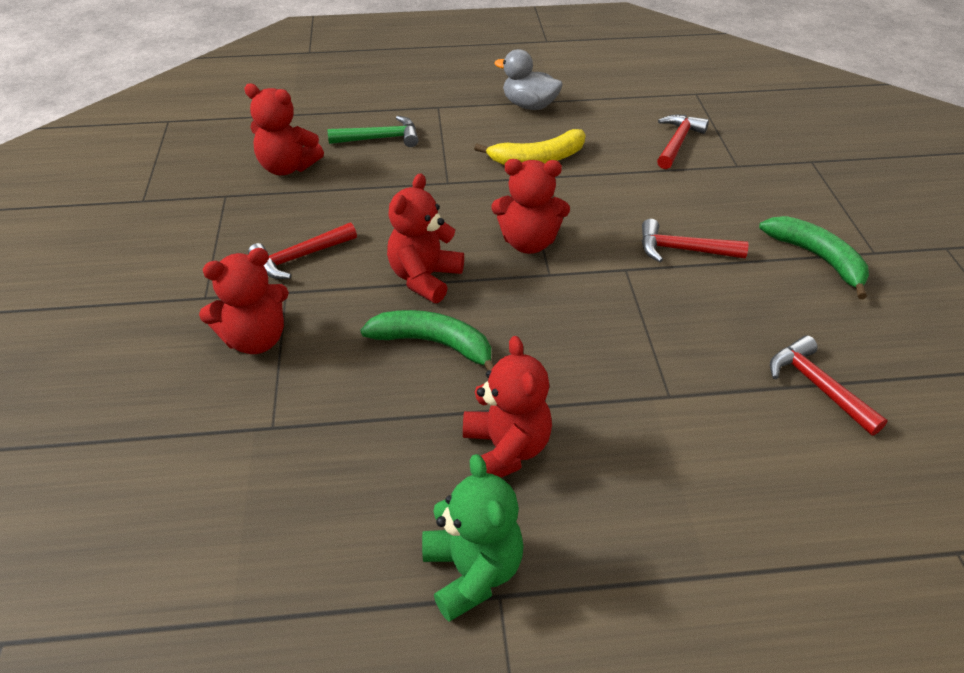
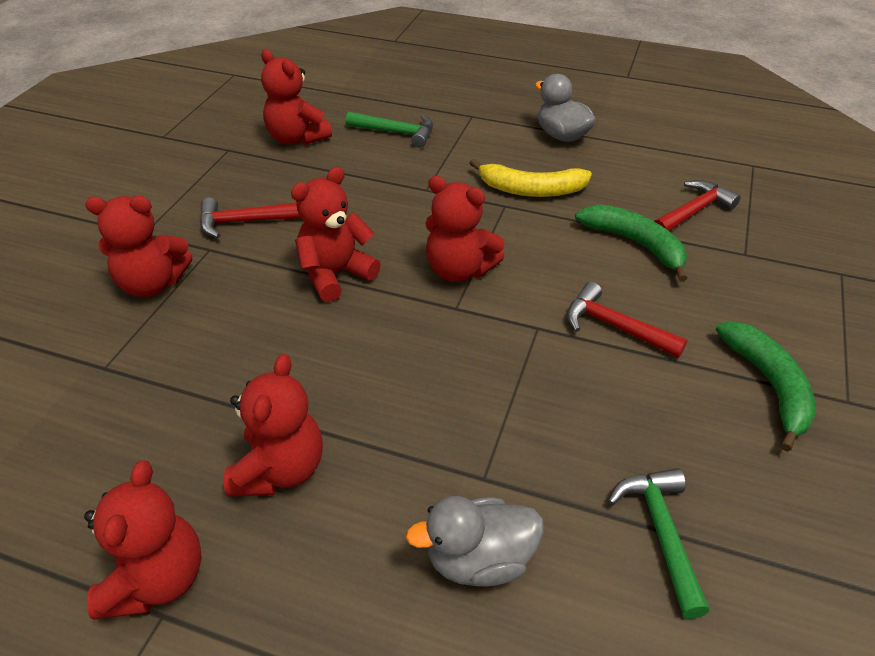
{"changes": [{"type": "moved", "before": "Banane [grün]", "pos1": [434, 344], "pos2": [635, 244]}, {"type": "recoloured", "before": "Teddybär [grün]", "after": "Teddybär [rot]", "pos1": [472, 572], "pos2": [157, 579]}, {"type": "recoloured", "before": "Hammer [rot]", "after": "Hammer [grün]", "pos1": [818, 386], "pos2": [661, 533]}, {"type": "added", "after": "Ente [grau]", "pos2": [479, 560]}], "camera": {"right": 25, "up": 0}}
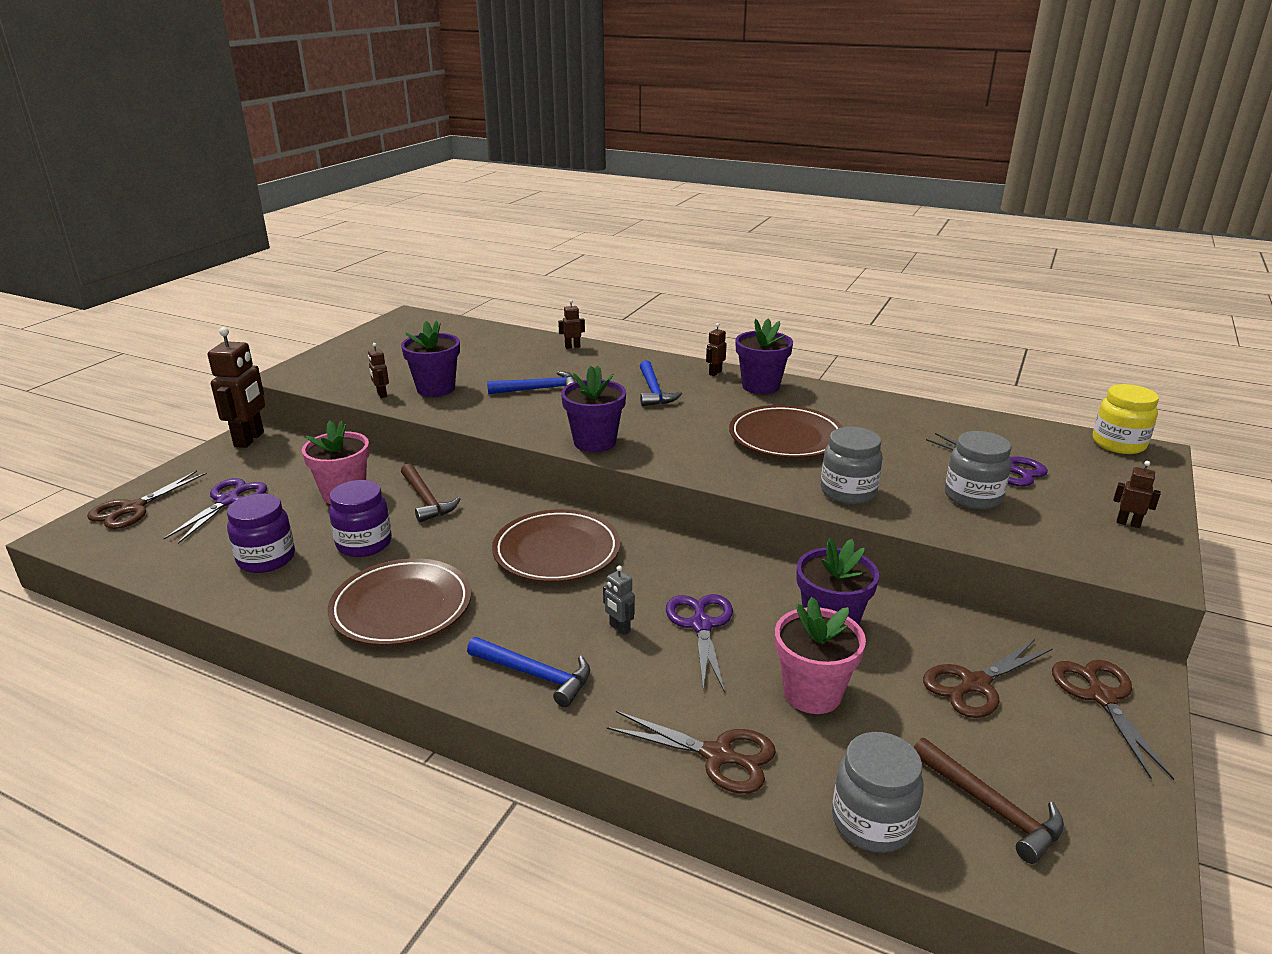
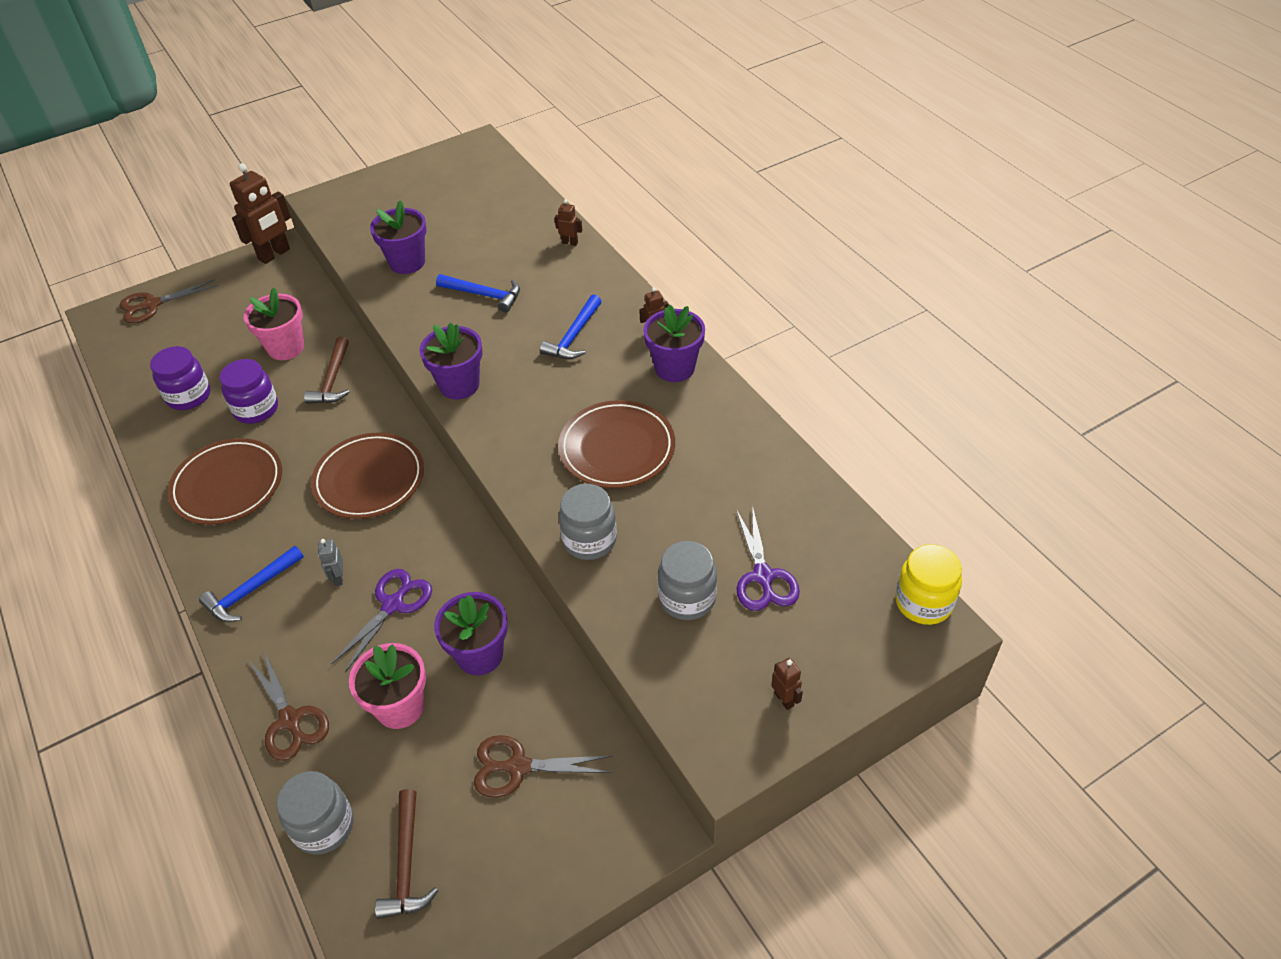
{"changes": [{"type": "removed", "before": "Schere [lila]", "pos1": [228, 501]}, {"type": "removed", "before": "Roboter [braun]", "pos1": [381, 394]}, {"type": "turned", "before": "Hammer [blau]", "pos1": [535, 675], "pos2": [251, 591], "turn": 75}, {"type": "removed", "before": "Schere [braun]", "pos1": [1101, 697]}], "camera": {"right": 35, "up": 20}}
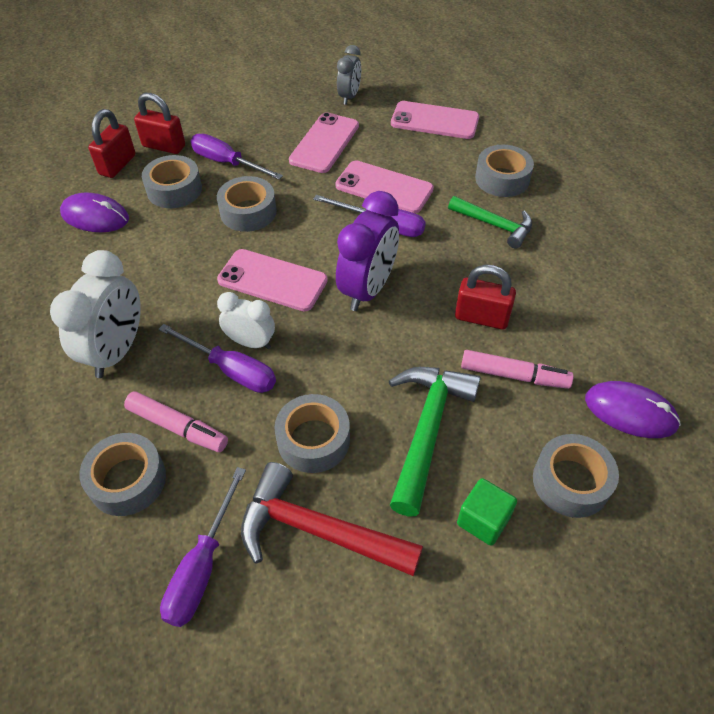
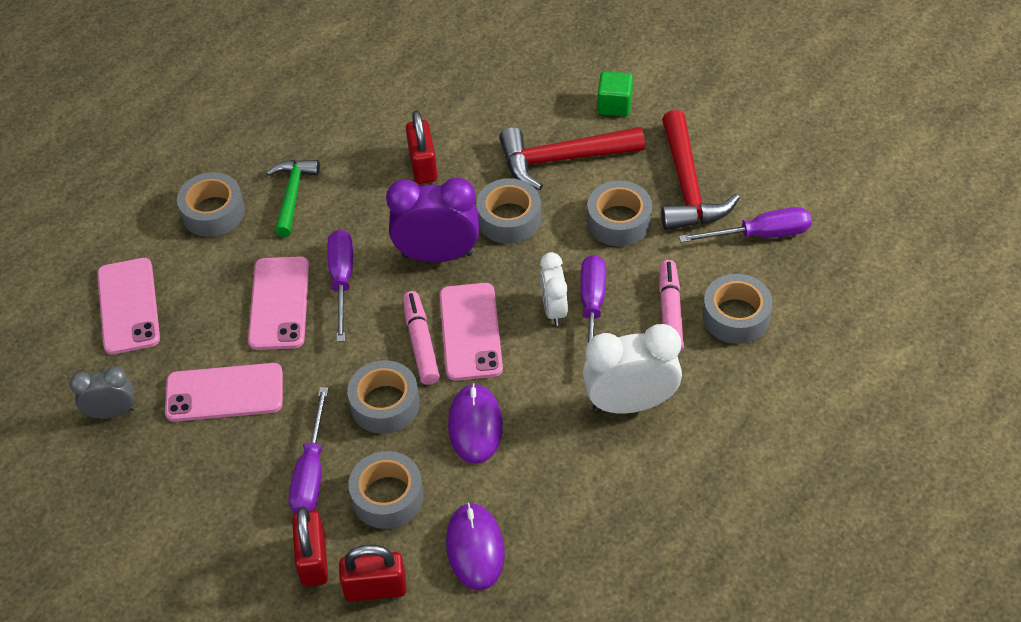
{"changes": [{"type": "recoloured", "before": "Hammer [grün]", "after": "Hammer [rot]", "pos1": [427, 429], "pos2": [562, 159]}, {"type": "moved", "before": "Filzstift [rosa]", "pos1": [514, 375], "pos2": [421, 343]}, {"type": "moved", "before": "Klebeband [grau]", "pos1": [571, 482], "pos2": [509, 219]}, {"type": "moved", "before": "Computermaus [lila]", "pos1": [630, 412], "pos2": [475, 425]}], "camera": {"right": -115, "up": 0}}
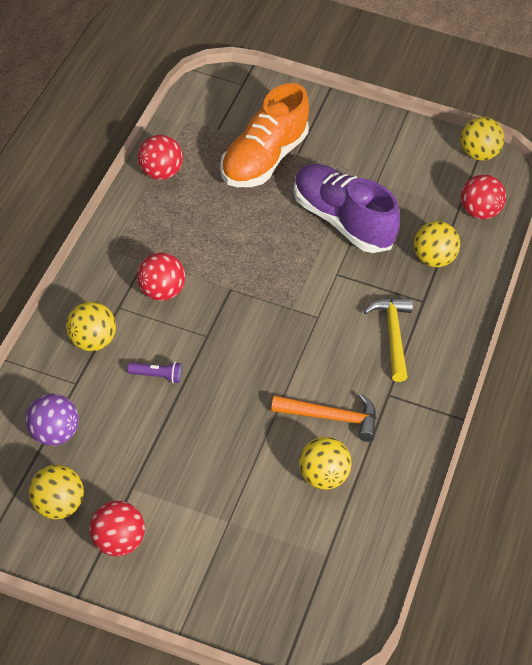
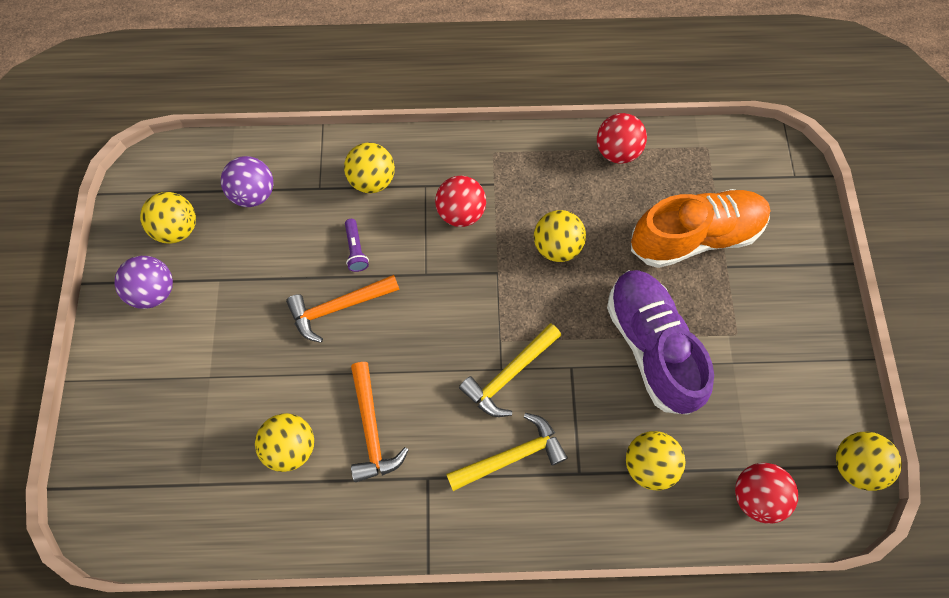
{"changes": [{"type": "recoloured", "before": "Ball [rot]", "after": "Ball [lila]", "pos1": [116, 543], "pos2": [155, 291]}, {"type": "turned", "before": "Schuh [orange]", "pos1": [263, 160], "pos2": [694, 236], "turn": 150}, {"type": "turned", "before": "Schuh [lila]", "pos1": [341, 221], "pos2": [651, 346], "turn": -45}, {"type": "added", "after": "Hammer [orange]", "pos2": [338, 307]}, {"type": "added", "after": "Hammer [gelb]", "pos2": [509, 375]}, {"type": "added", "after": "Ball [gelb]", "pos2": [557, 246]}], "camera": {"right": 75, "up": 20}}
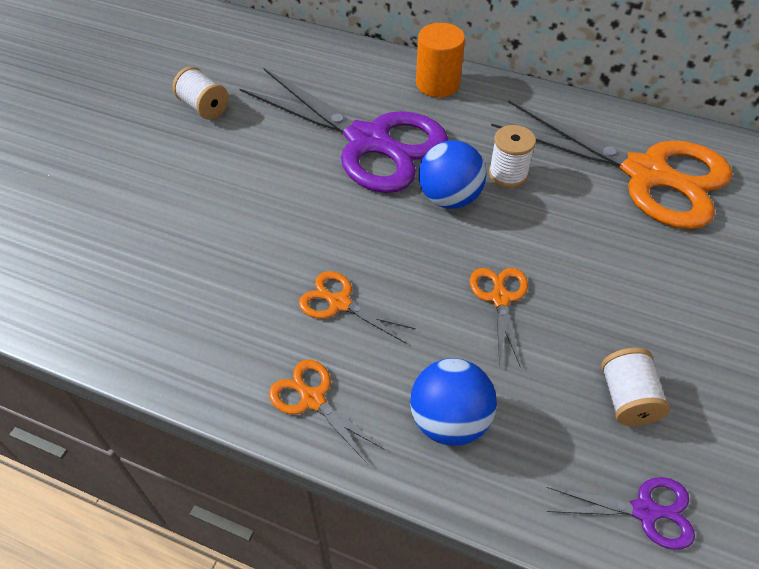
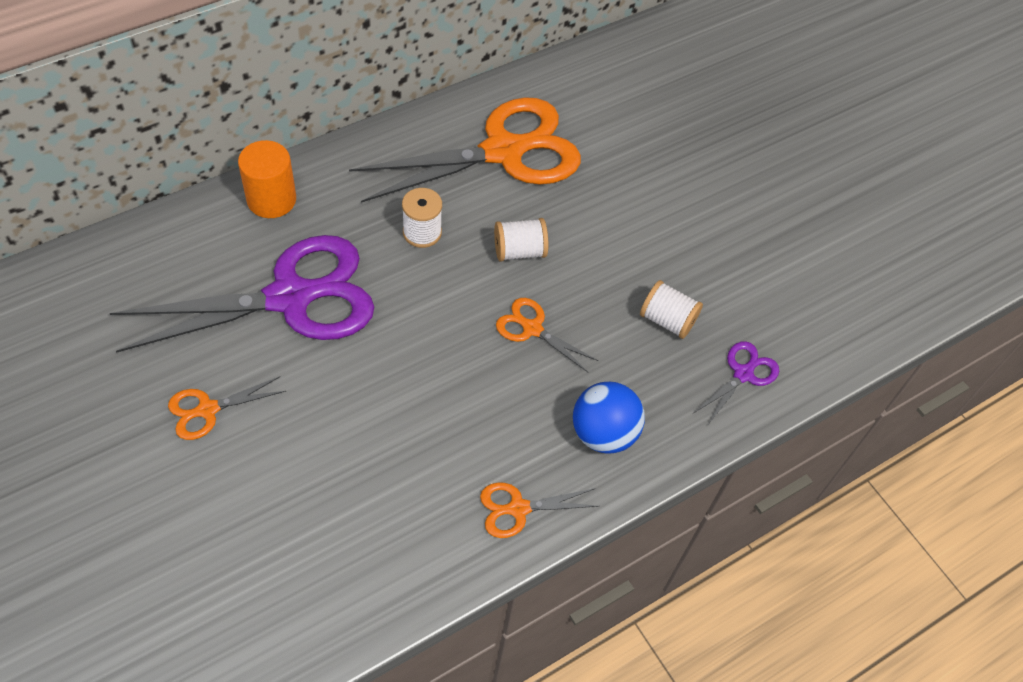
{"changes": [{"type": "moved", "before": "Garnrolle [weiß]", "pos1": [204, 107], "pos2": [519, 251]}, {"type": "moved", "before": "Schere [orange]", "pos1": [339, 303], "pos2": [207, 410]}, {"type": "removed", "before": "Ball [blau]", "pos1": [449, 198]}], "camera": {"right": -60, "up": 5}}
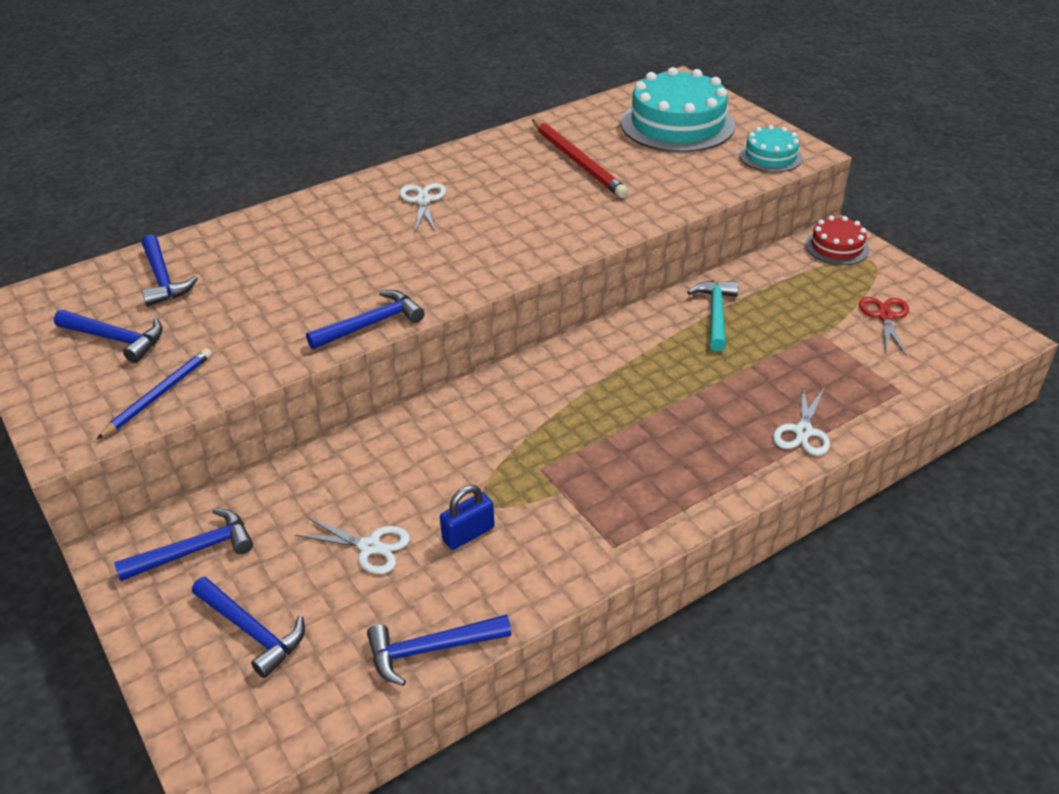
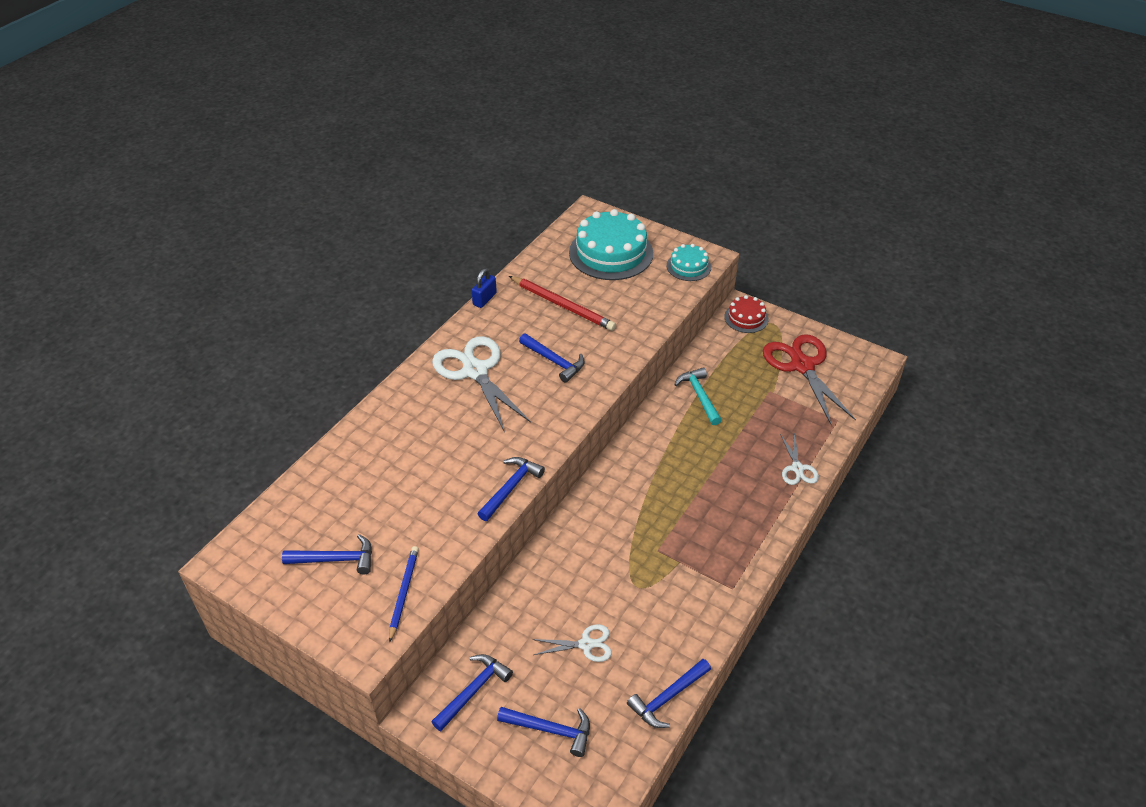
{"changes": [{"type": "moved", "before": "Hammer [blau]", "pos1": [163, 279], "pos2": [554, 361]}, {"type": "resized", "before": "Schere [weiß]", "pos1": [423, 200], "pos2": [475, 371], "scale": 1.96}, {"type": "moved", "before": "Vorhängeschloss [blau]", "pos1": [468, 534], "pos2": [484, 299]}, {"type": "resized", "before": "Schere [rot]", "pos1": [885, 316], "pos2": [802, 366], "scale": 1.96}], "camera": {"right": -25, "up": 5}}
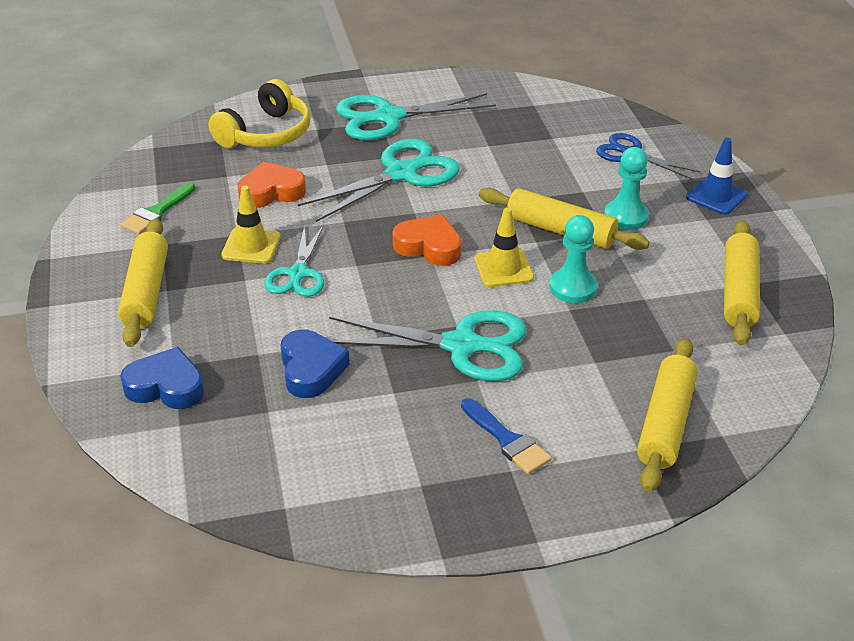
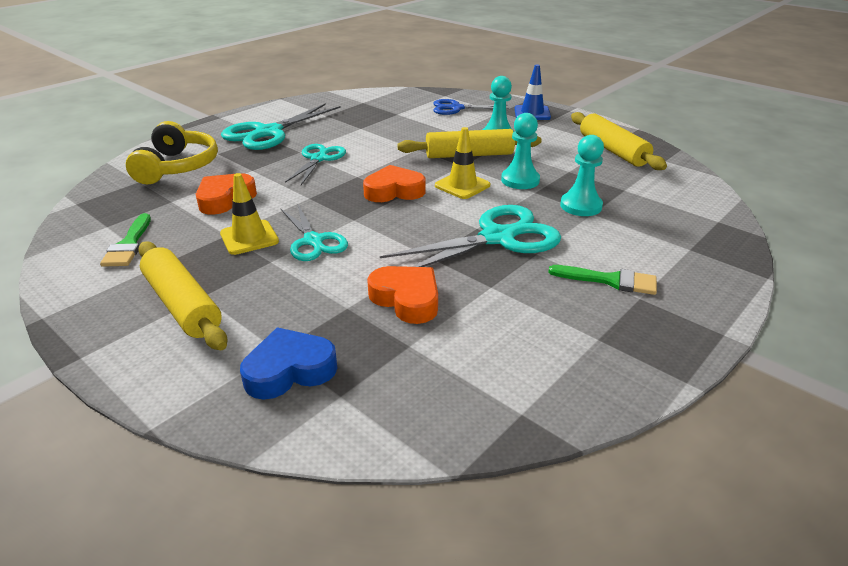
{"changes": [{"type": "recoloured", "before": "Herz [blau]", "after": "Herz [orange]", "pos1": [311, 369], "pos2": [406, 299]}, {"type": "resized", "before": "Schere [türkis]", "pos1": [401, 174], "pos2": [319, 159], "scale": 0.62}, {"type": "recoloured", "before": "Pinsel [blau]", "after": "Pinsel [grün]", "pos1": [506, 440], "pos2": [609, 280]}, {"type": "removed", "before": "Nudelholz [gelb]", "pos1": [665, 423]}, {"type": "added", "after": "Bauer [türkis]", "pos2": [581, 206]}], "camera": {"right": -35, "up": -5}}
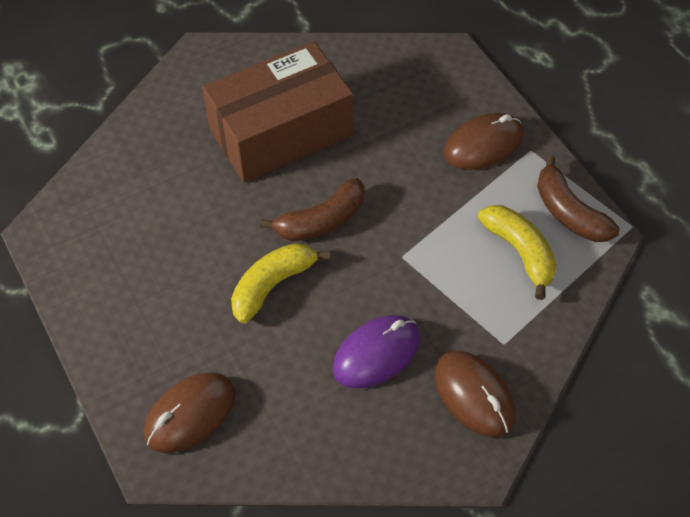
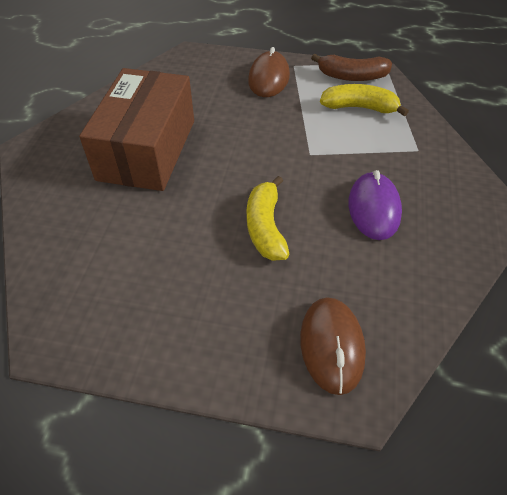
{"changes": [{"type": "removed", "before": "Banane [braun]", "pos1": [321, 221]}, {"type": "removed", "before": "Computermaus [braun]", "pos1": [474, 395]}], "camera": {"right": -50, "up": -5}}
